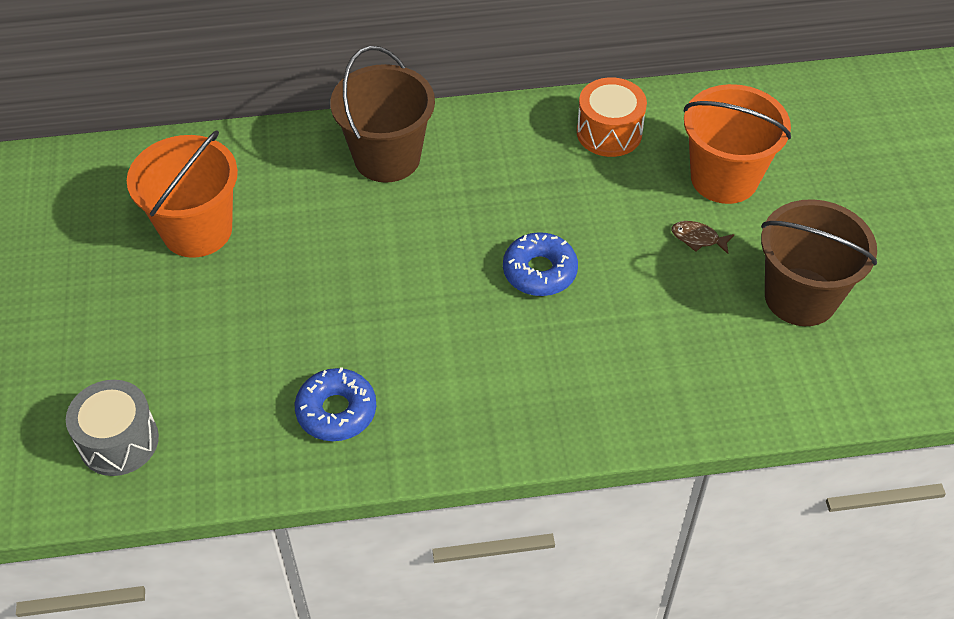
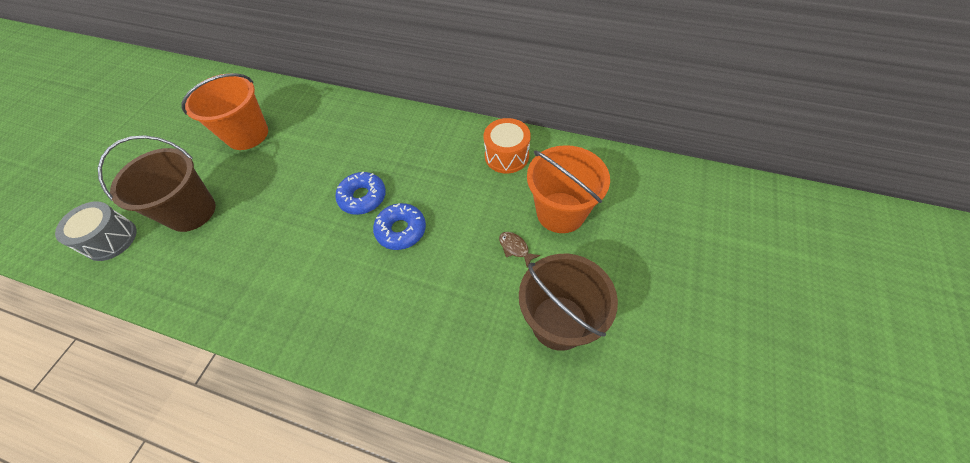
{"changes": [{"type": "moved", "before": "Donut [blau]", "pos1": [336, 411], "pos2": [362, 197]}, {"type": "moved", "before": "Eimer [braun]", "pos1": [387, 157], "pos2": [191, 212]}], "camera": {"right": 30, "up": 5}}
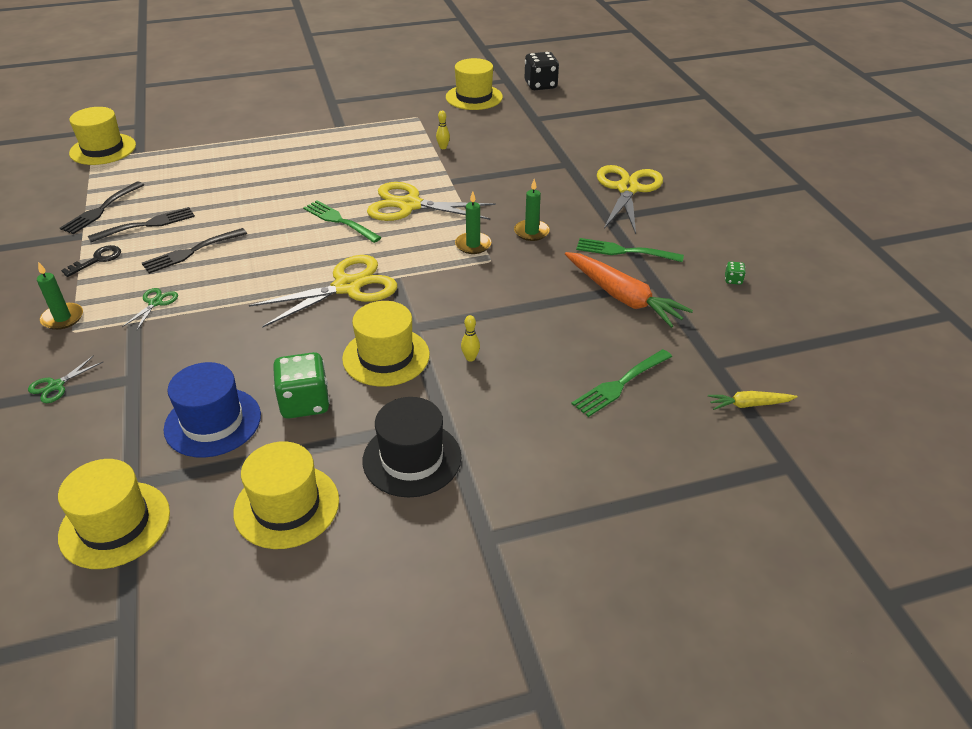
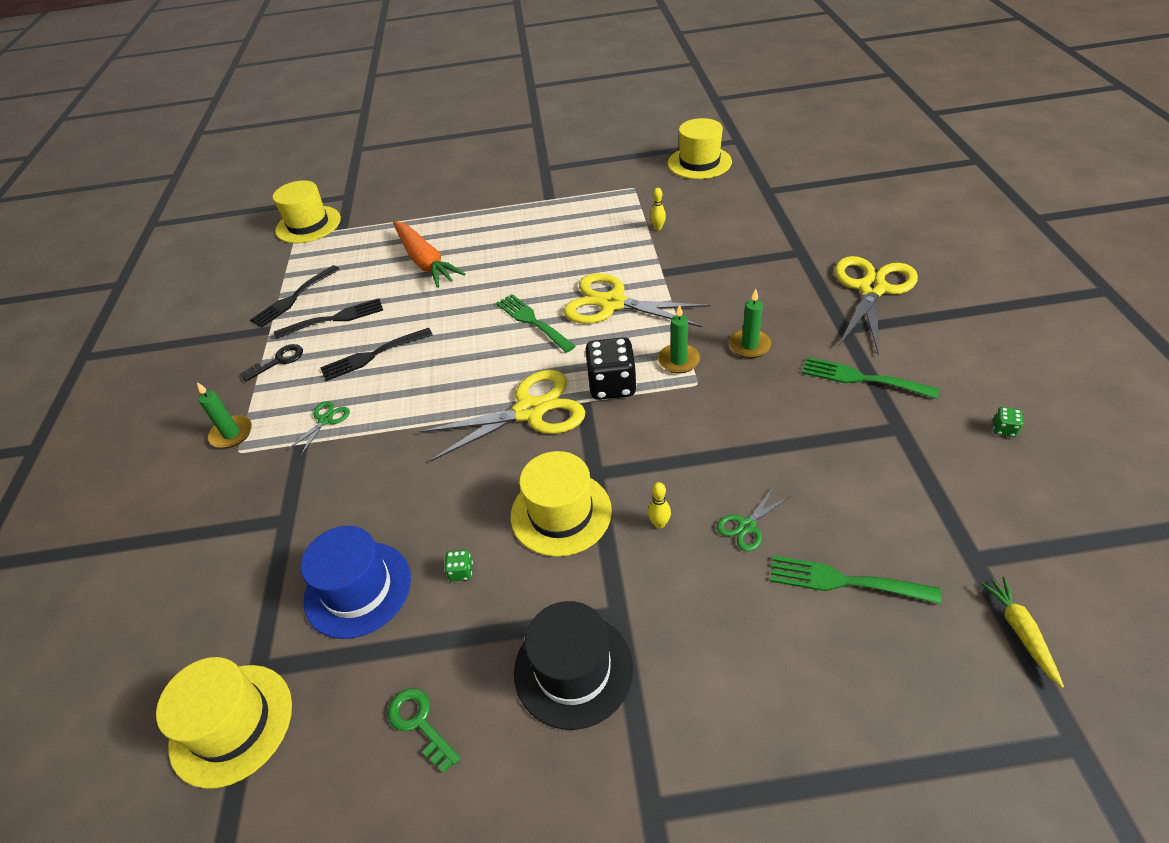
{"changes": [{"type": "moved", "before": "Schere [grün]", "pos1": [56, 385], "pos2": [746, 526]}, {"type": "replaced", "before": "Hut [gelb]", "after": "Schlüssel [grün]", "pos1": [287, 506], "pos2": [419, 723]}, {"type": "resized", "before": "Spielwürfel [grün]", "pos1": [304, 403], "pos2": [461, 572], "scale": 0.43}, {"type": "moved", "before": "Spielwürfel [schwarz]", "pos1": [540, 85], "pos2": [612, 385]}, {"type": "moved", "before": "Karotte [orange]", "pos1": [623, 297], "pos2": [425, 261]}, {"type": "turned", "before": "Gabel [grün]", "pos1": [620, 384], "pos2": [844, 581], "turn": 45}, {"type": "turned", "before": "Karotte [gelb]", "pos1": [749, 404], "pos2": [1020, 631], "turn": 75}], "camera": {"right": 15, "up": 5}}
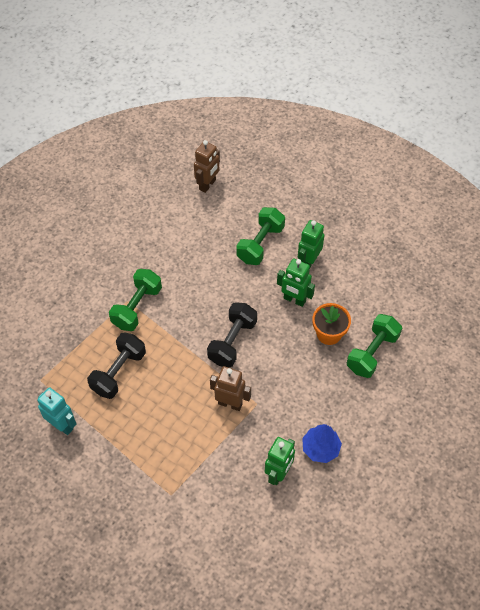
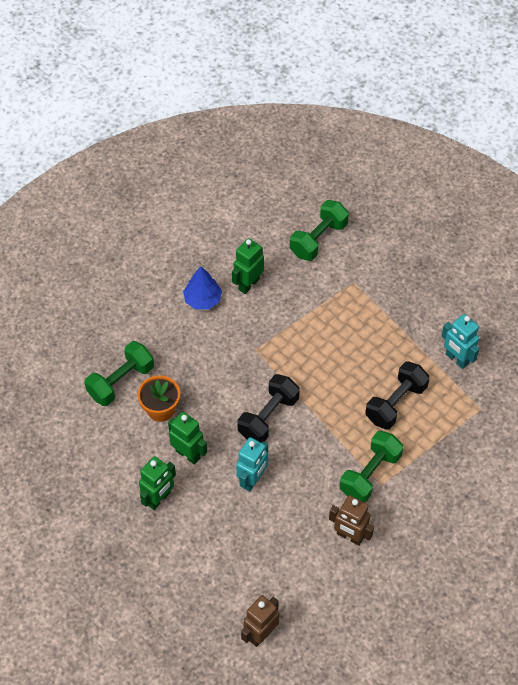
{"changes": [{"type": "moved", "before": "Roboter [braun]", "pos1": [230, 403], "pos2": [349, 536]}, {"type": "moved", "before": "Hantel [grün]", "pos1": [260, 244], "pos2": [318, 239]}, {"type": "added", "after": "Roboter [türkis]", "pos2": [252, 480]}], "camera": {"right": -170, "up": 0}}
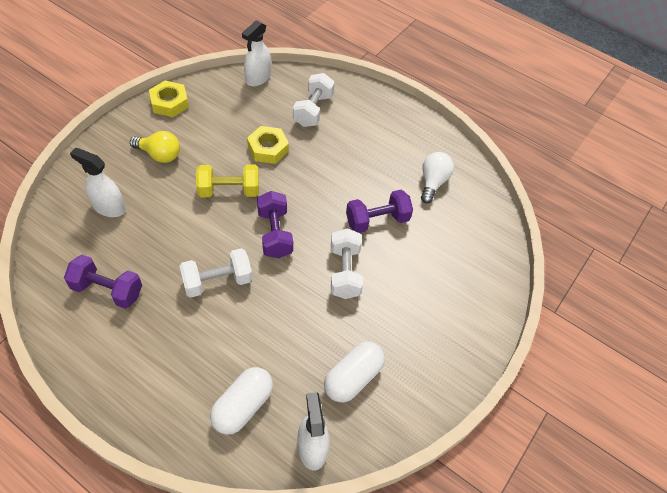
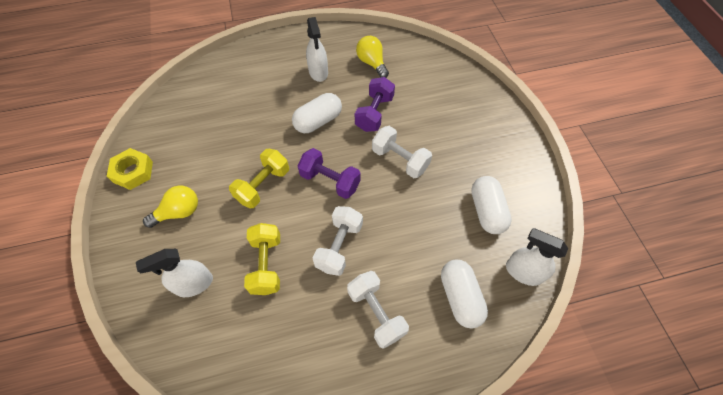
{"changes": [{"type": "removed", "before": "Hantel [lila]", "pos1": [107, 290]}, {"type": "moved", "before": "Sprühflasche [weiß]", "pos1": [258, 78], "pos2": [318, 72]}, {"type": "removed", "before": "Sechskantmutter [gelb]", "pos1": [268, 149]}, {"type": "moved", "before": "Hantel [weiß]", "pos1": [313, 110], "pos2": [376, 313]}, {"type": "recoloured", "before": "Glühbirne [weiß]", "after": "Glühbirne [gelb]", "pos1": [433, 182], "pos2": [372, 63]}, {"type": "added", "after": "Hantel [gelb]", "pos2": [266, 264]}, {"type": "added", "after": "Kapsel [weiß]", "pos2": [318, 121]}], "camera": {"right": -45, "up": 5}}
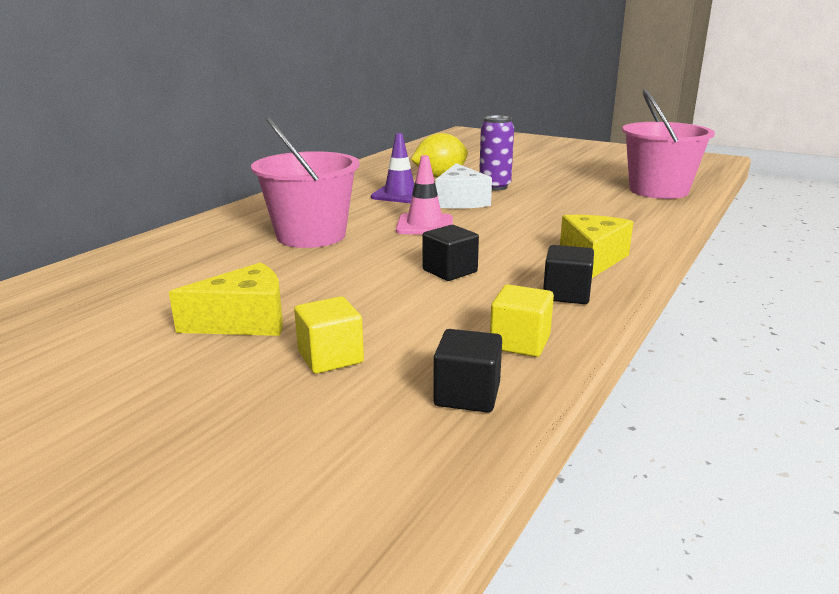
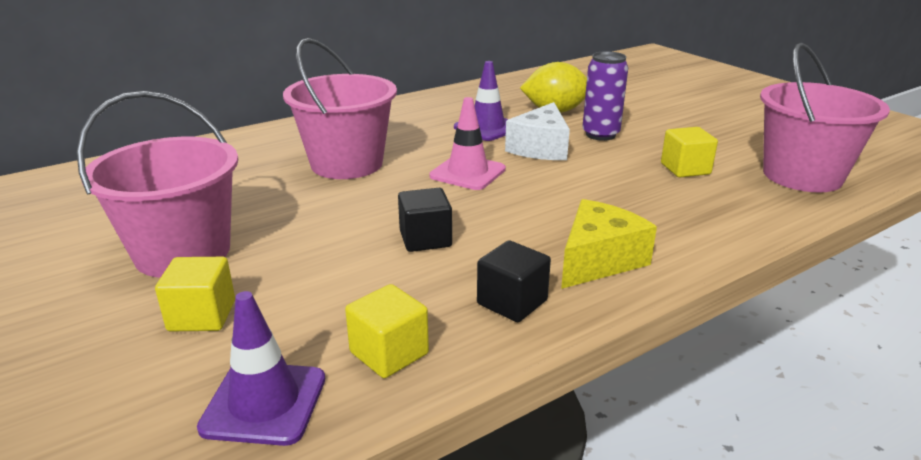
{"changes": [{"type": "replaced", "before": "Käse [gelb]", "after": "Eimer [rosa]", "pos1": [245, 321], "pos2": [183, 252]}, {"type": "replaced", "before": "Kubus [schwarz]", "after": "Leitkegel [lila]", "pos1": [467, 395], "pos2": [264, 403]}, {"type": "added", "after": "Kubus [gelb]", "pos2": [685, 169]}], "camera": {"right": 25, "up": 5}}
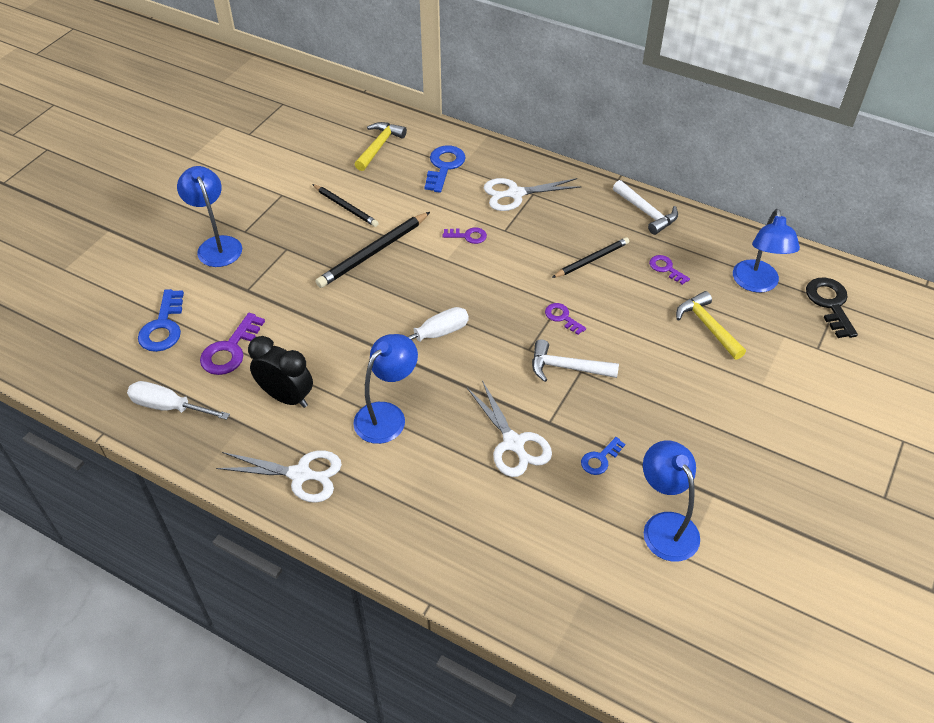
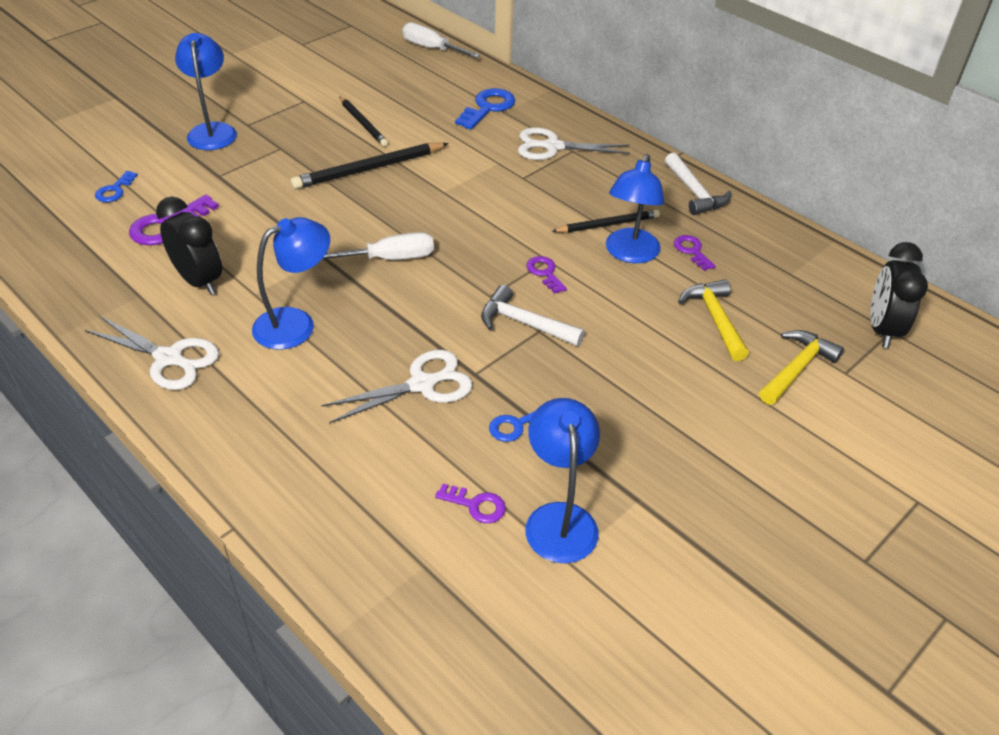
{"changes": [{"type": "moved", "before": "Schraubenzieher [weiß]", "pos1": [169, 407], "pos2": [432, 48]}, {"type": "resized", "before": "Schlüssel [blau]", "pos1": [163, 327], "pos2": [114, 190], "scale": 0.59}, {"type": "moved", "before": "Hammer [gelb]", "pos1": [379, 146], "pos2": [797, 368]}, {"type": "moved", "before": "Schlüssel [lila]", "pos1": [468, 236], "pos2": [476, 505]}, {"type": "turned", "before": "Schere [weiß]", "pos1": [513, 443], "pos2": [422, 385], "turn": -105}, {"type": "moved", "before": "Lampe [blau]", "pos1": [756, 284], "pos2": [629, 254]}, {"type": "replaced", "before": "Schlüssel [schwarz]", "after": "Wecker [schwarz]", "pos1": [830, 304], "pos2": [882, 329]}], "camera": {"right": 15, "up": -5}}
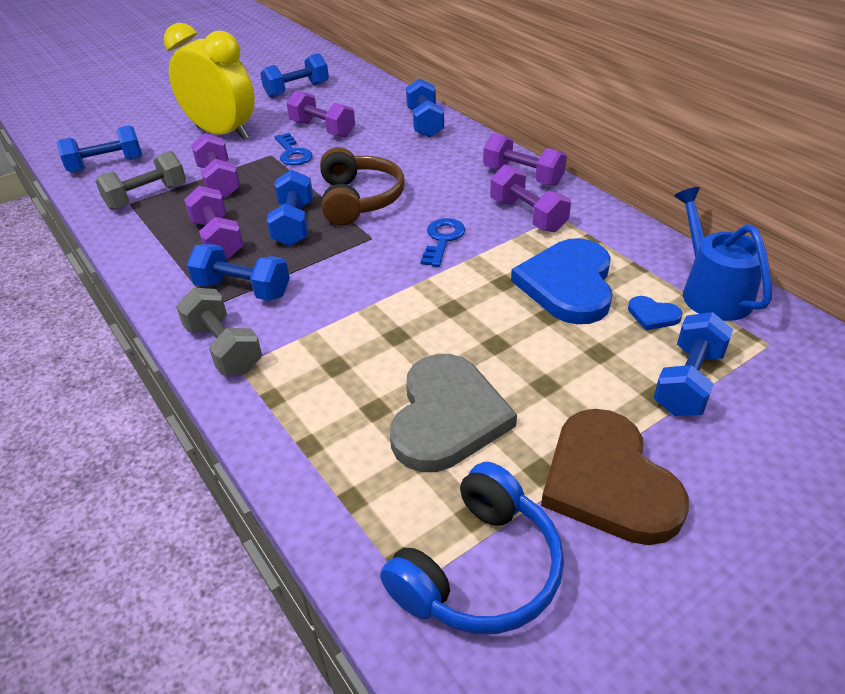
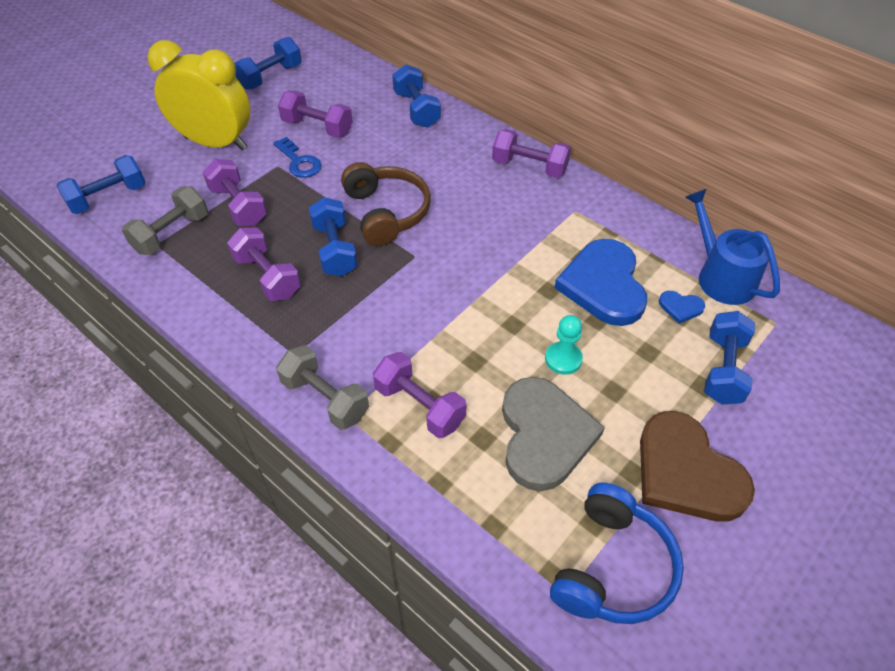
{"changes": [{"type": "removed", "before": "Hantel [blau]", "pos1": [243, 289]}, {"type": "removed", "before": "Schlüssel [blau]", "pos1": [442, 239]}, {"type": "moved", "before": "Hantel [lila]", "pos1": [527, 215], "pos2": [419, 406]}, {"type": "added", "after": "Bauer [türkis]", "pos2": [563, 359]}], "camera": {"right": -15, "up": 10}}
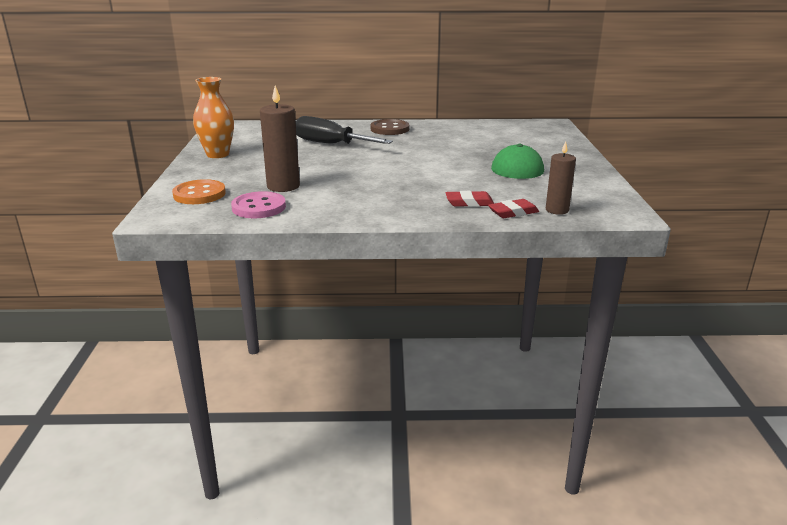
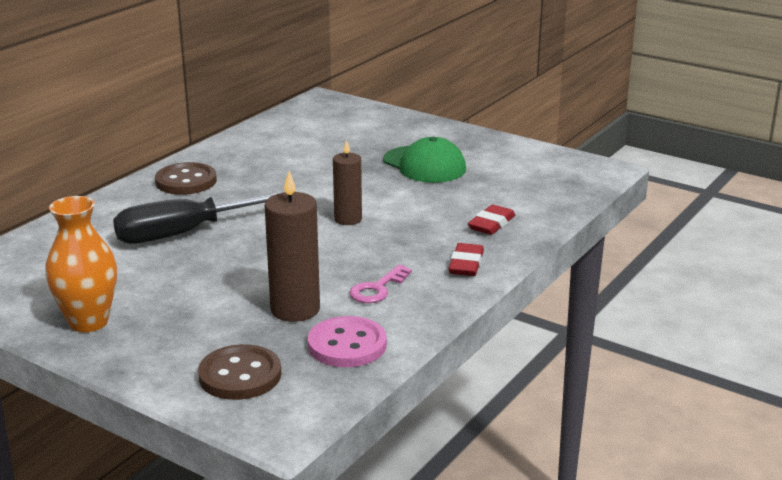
{"changes": [{"type": "recoloured", "before": "Knopf [orange]", "after": "Knopf [braun]", "pos1": [199, 194], "pos2": [240, 375]}, {"type": "moved", "before": "Radiergummi [rot]", "pos1": [513, 212], "pos2": [466, 264]}, {"type": "moved", "before": "Kerze [braun]", "pos1": [557, 210], "pos2": [348, 219]}, {"type": "added", "after": "Schlüssel [rosa]", "pos2": [377, 289]}], "camera": {"right": -55, "up": 0}}
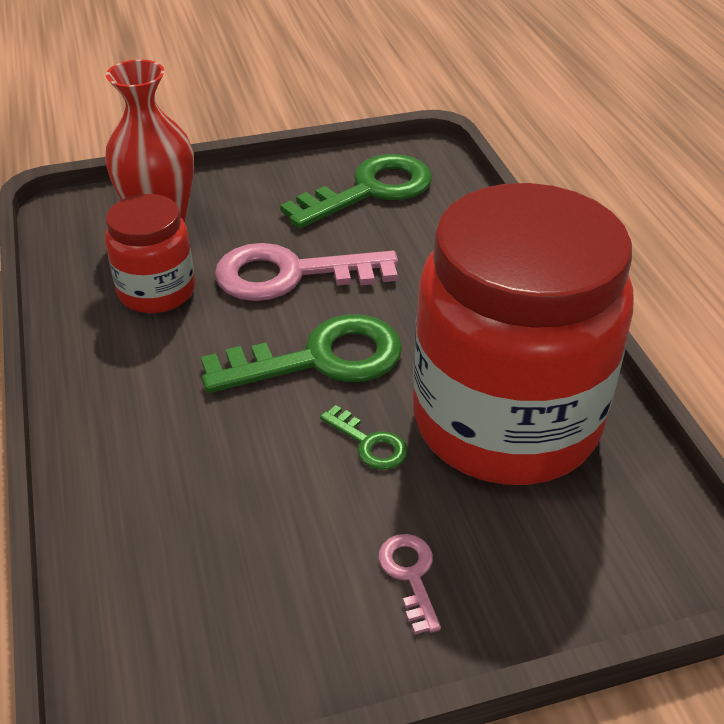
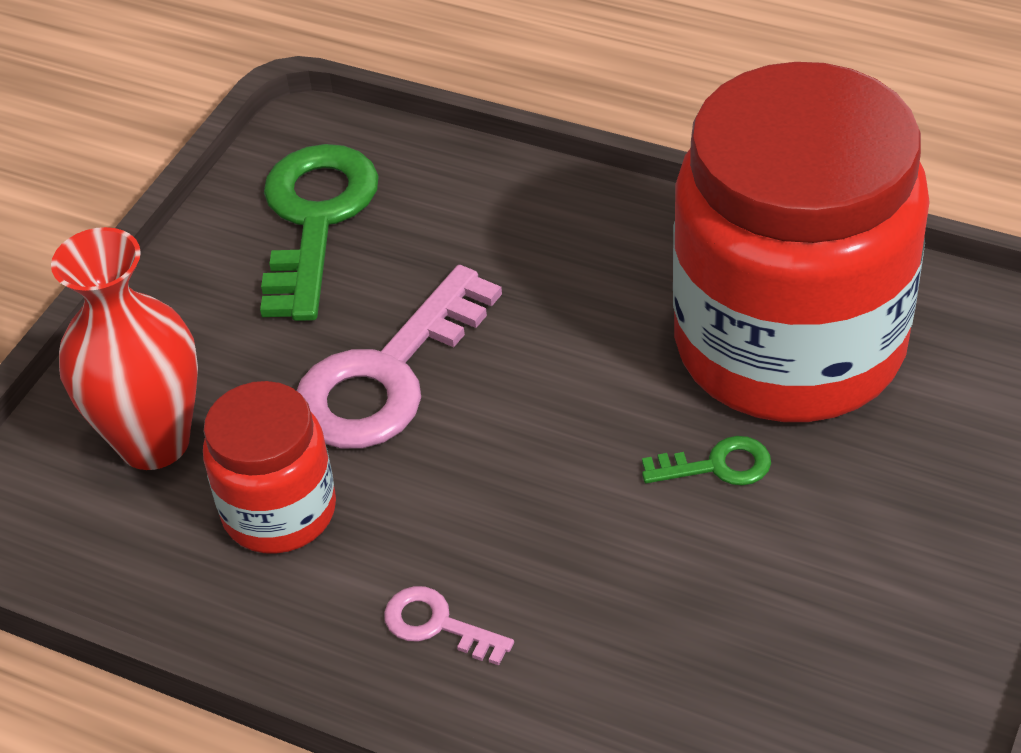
{"changes": [{"type": "removed", "before": "Schlüssel [grün]", "pos1": [321, 359]}, {"type": "moved", "before": "Schlüssel [rosa]", "pos1": [410, 575], "pos2": [437, 625]}], "camera": {"right": -45, "up": 5}}
